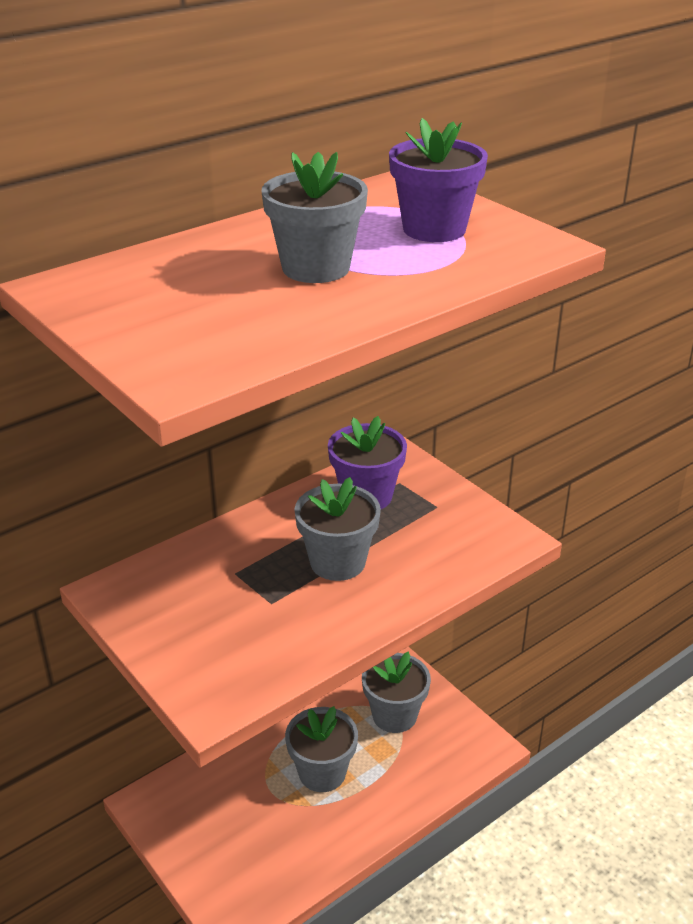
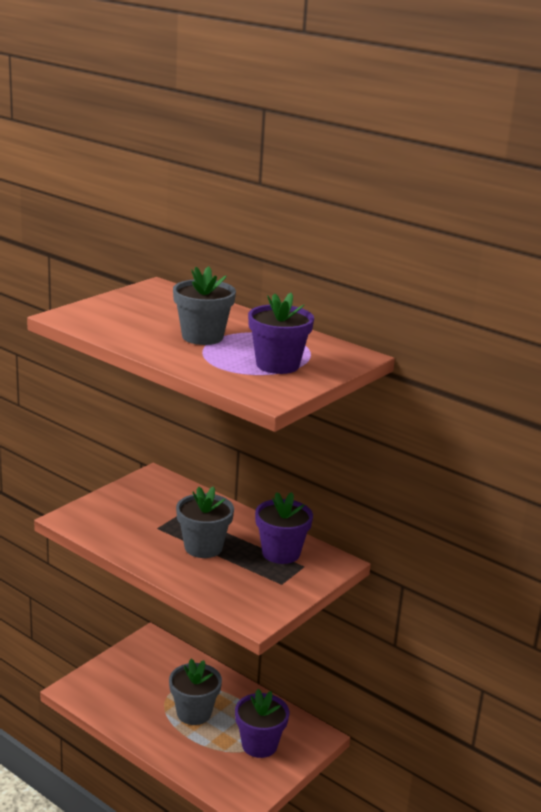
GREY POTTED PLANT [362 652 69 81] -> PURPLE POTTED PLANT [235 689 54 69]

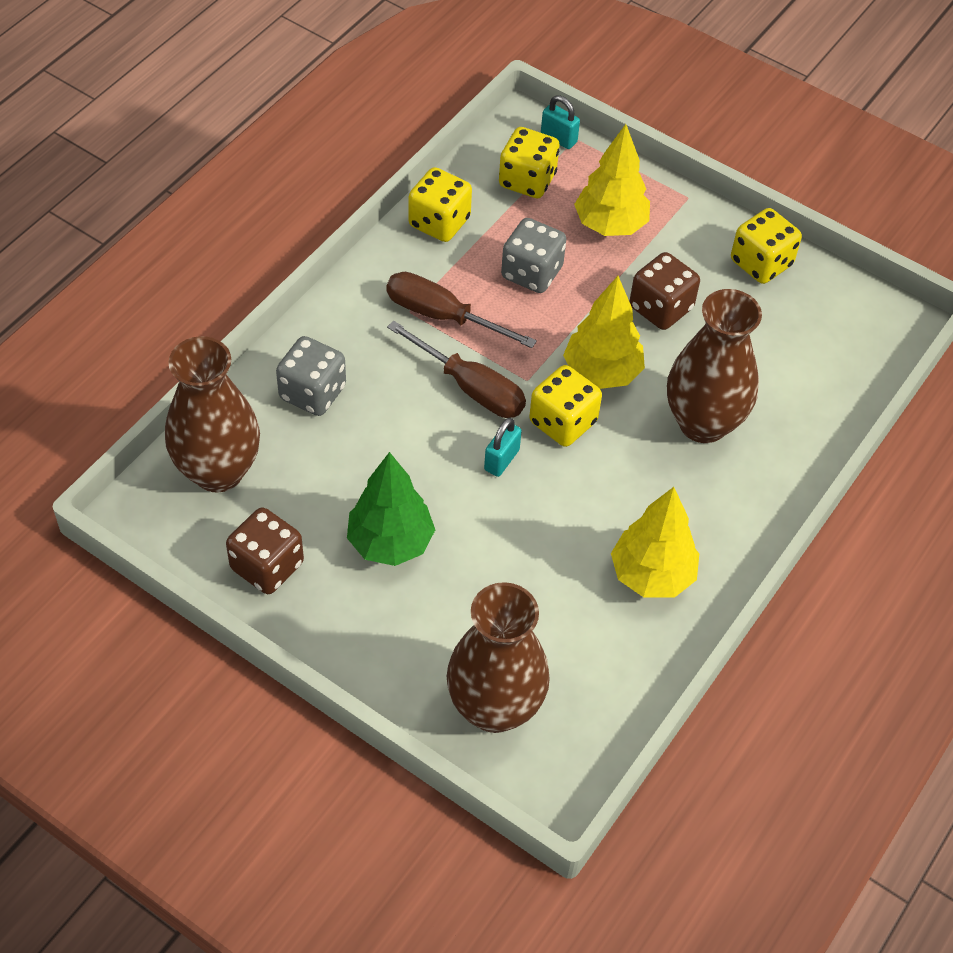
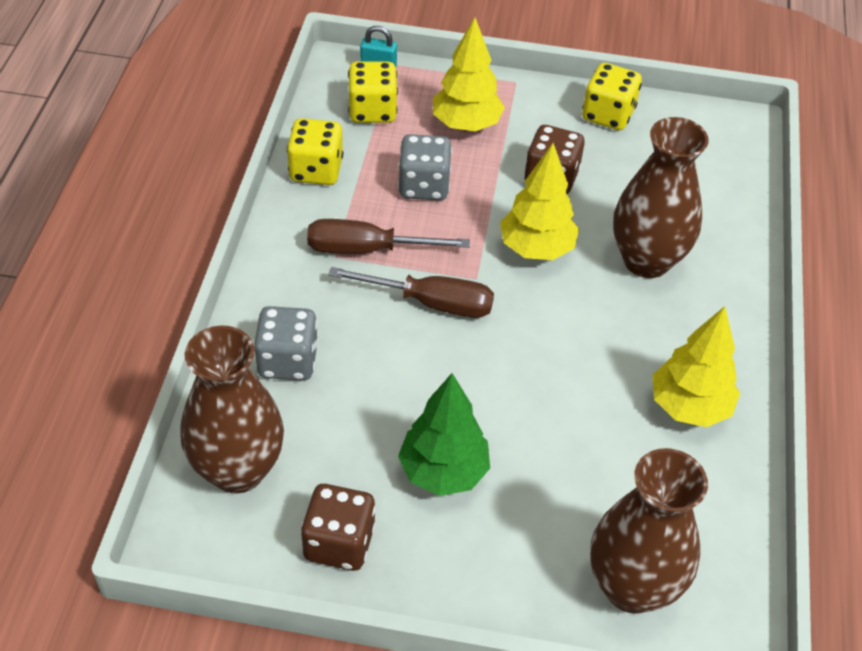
GOLDEN GAME DIE [529 365 73 82] -> none
TURQUOISE PADLOCK [484 418 38 59] -> none

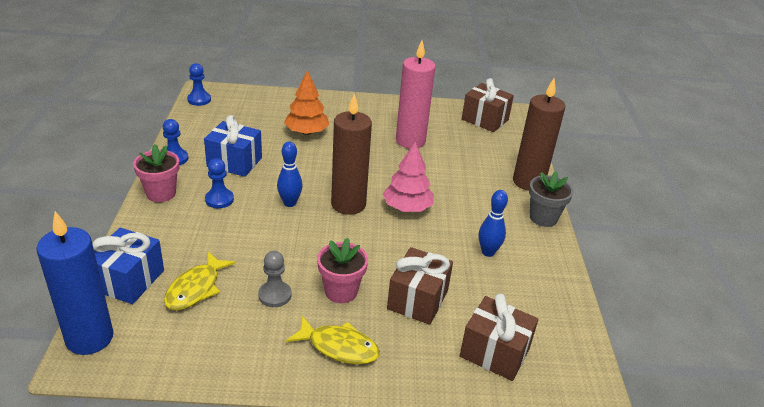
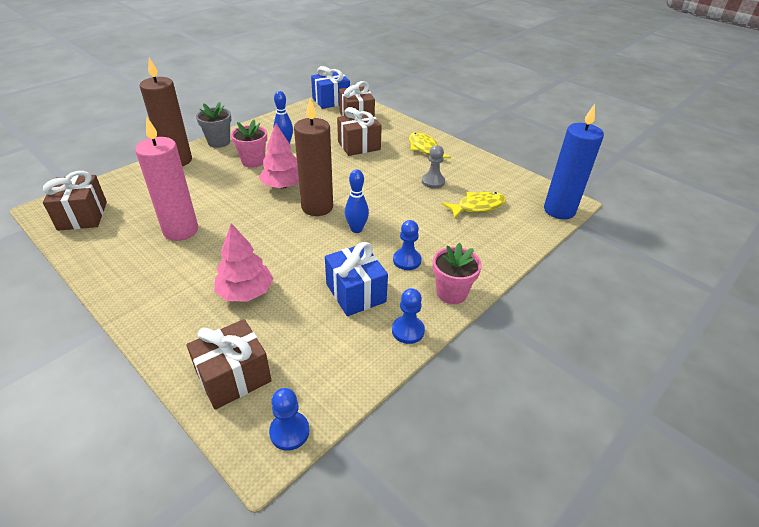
ORANGE-COLOURED TREE [284 70 46 65] -> ROSY TREE [214 223 59 79]
COBALT GIFT [93 228 71 76] -> COBALT GIFT [311 66 39 43], shifted
ROSY POTTED PLANT [317 238 51 65] -> ROSY POTTED PLANT [231 120 36 48], shifted
none -> DARK BROWN GIFT [186 319 86 90]

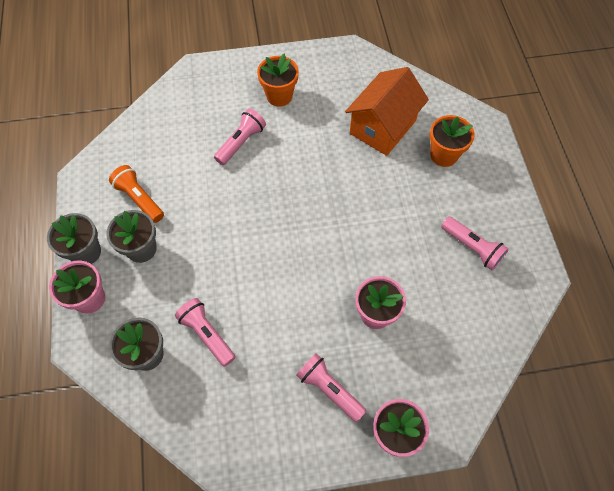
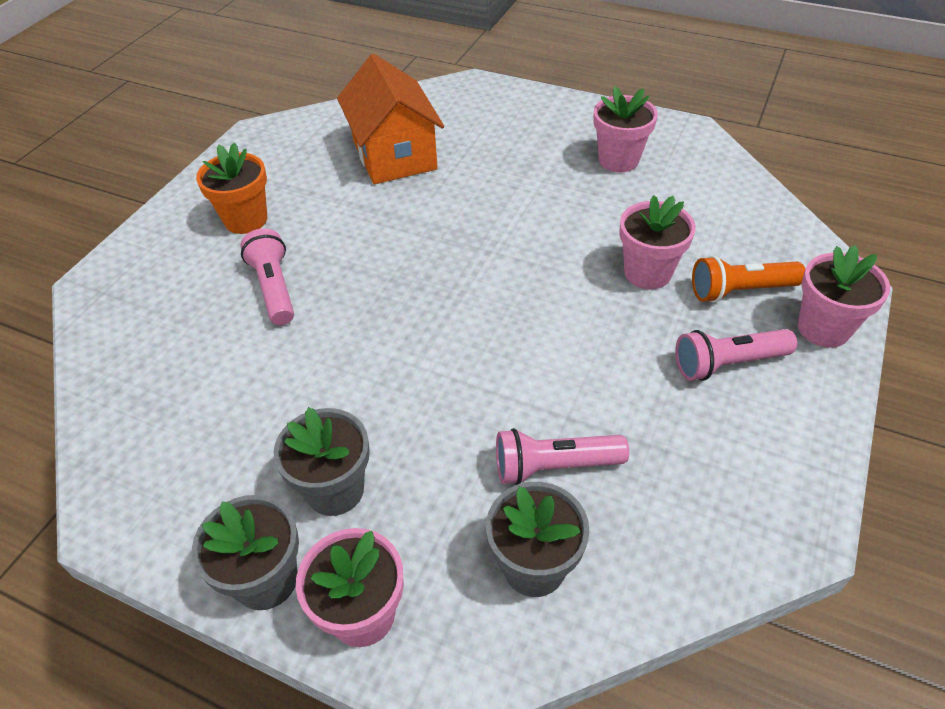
ORANGE-COLOURED POTTED PLANT [430 115 45 52] -> none
ORANGE-COLOURED TORCH [109 165 55 58] -> ORANGE-COLOURED TORCH [692 256 113 47], shifted
ROSY TORCH [441 216 68 55] -> ROSY POTTED PLANT [593 86 65 86]

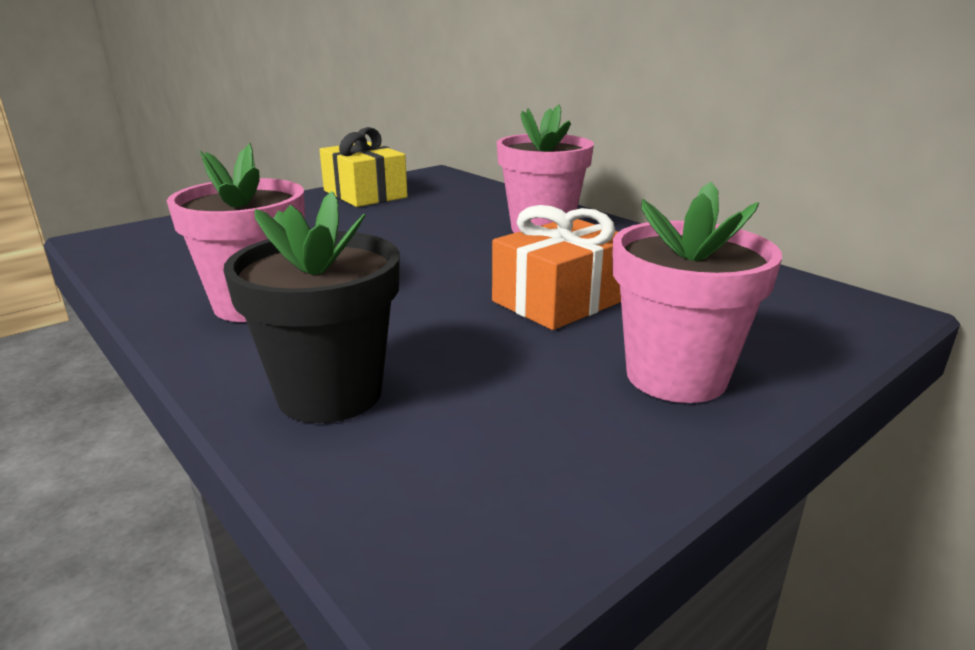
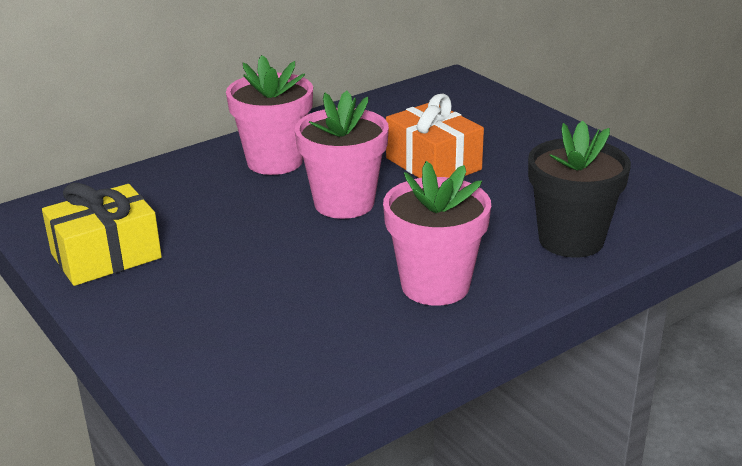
ROSY POTTED PLANT [612 182 170 221] -> ROSY POTTED PLANT [295 91 94 128], shifted

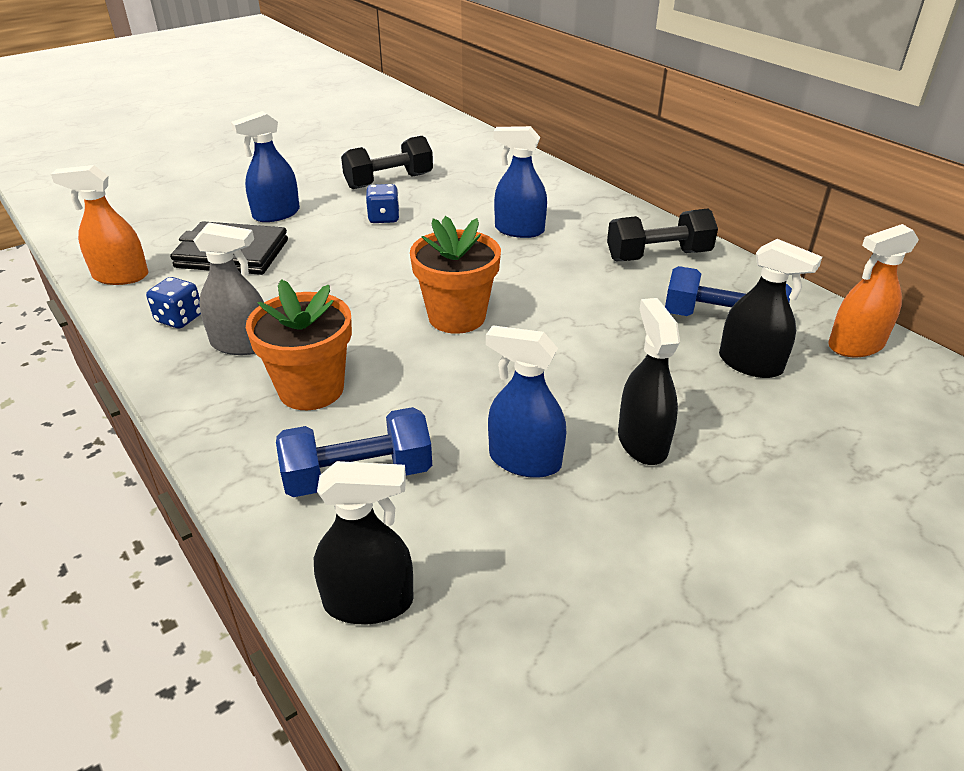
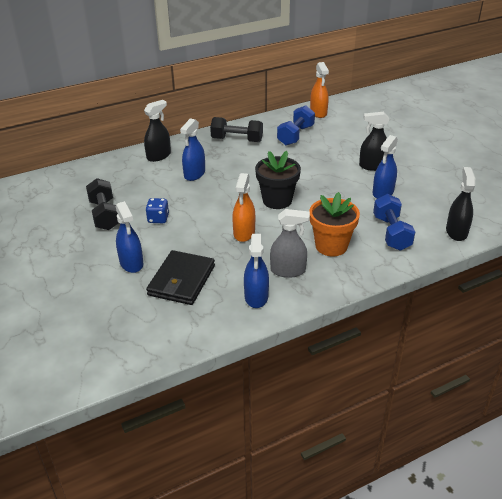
ORANGE-COLOURED SPRAY BOTTLE [51 165 97 120] -> ORANGE-COLOURED SPRAY BOTTLE [232 173 23 69], shifted
BLACK DUMBBELL [607 209 111 52] -> BLACK DUMBBELL [210 117 53 25], 75 degrees counterclockwise
ORANGE-COLOURED POTTED PLANT [410 216 91 118] -> BLACK POTTED PLANT [255 151 46 58]
GREY SPRAY BOTTLE [193 222 71 133] -> GREY SPRAY BOTTLE [270 209 40 69], 75 degrees clockwise
BLACK SPRAY BOTTLE [719 239 103 139] -> BLACK SPRAY BOTTLE [144 100 27 62], shifted
COBALT GAME DIE [146 277 55 51] -> COBALT SPRAY BOTTLE [244 234 25 74]

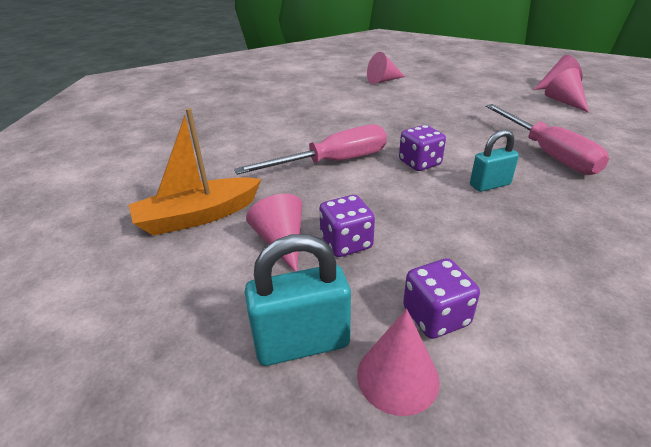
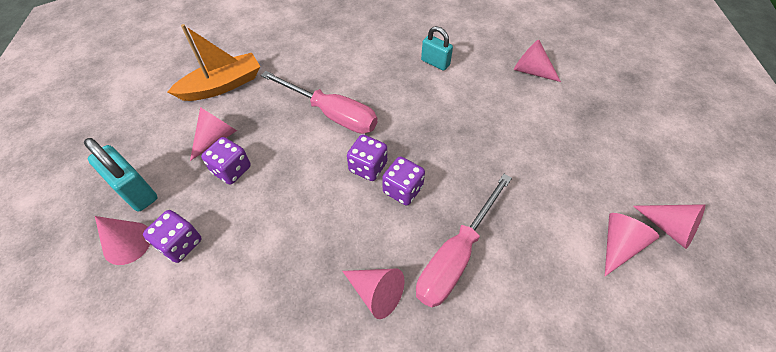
ORANGE-COLOURED TOY BOAT [129 108 133 128] -> ORANGE-COLOURED TOY BOAT [168 24 92 77], 120 degrees clockwise
TURQUOISE PADLOCK [470 130 49 62] -> TURQUOISE PADLOCK [421 26 32 45], shifted
none -> PURPLE GAME DIE [382 156 43 50]
none -> ROSY CONE [342 268 62 51]

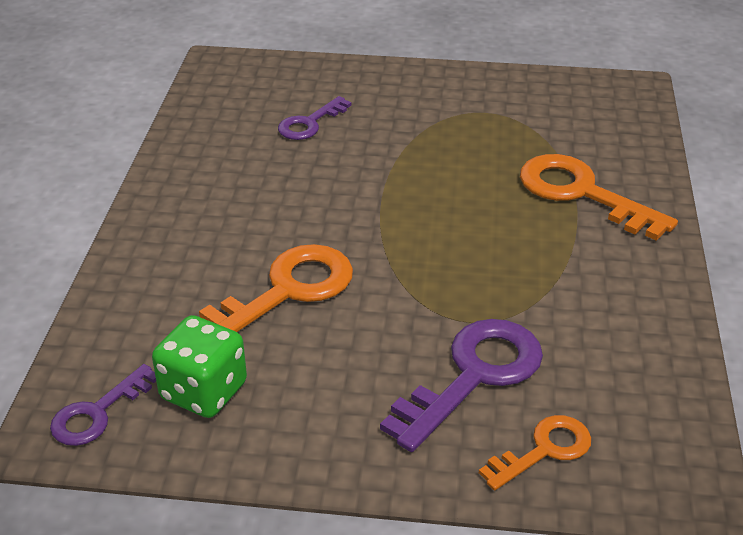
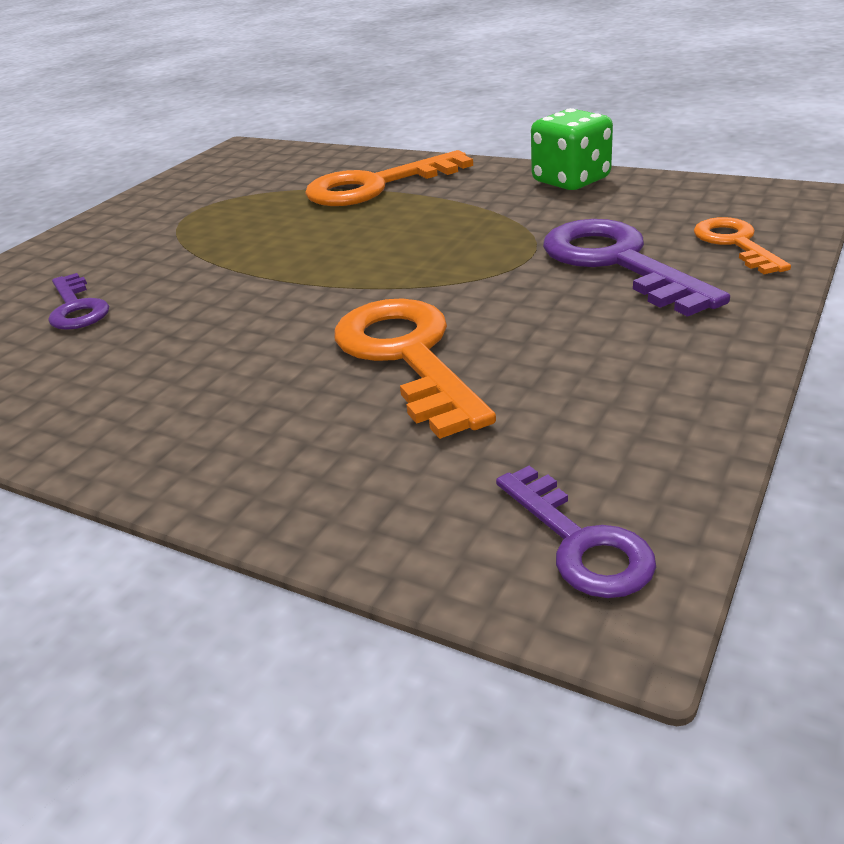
LEAF-GREEN GAME DIE [152 315 95 103] -> LEAF-GREEN GAME DIE [531 108 82 82], shifted

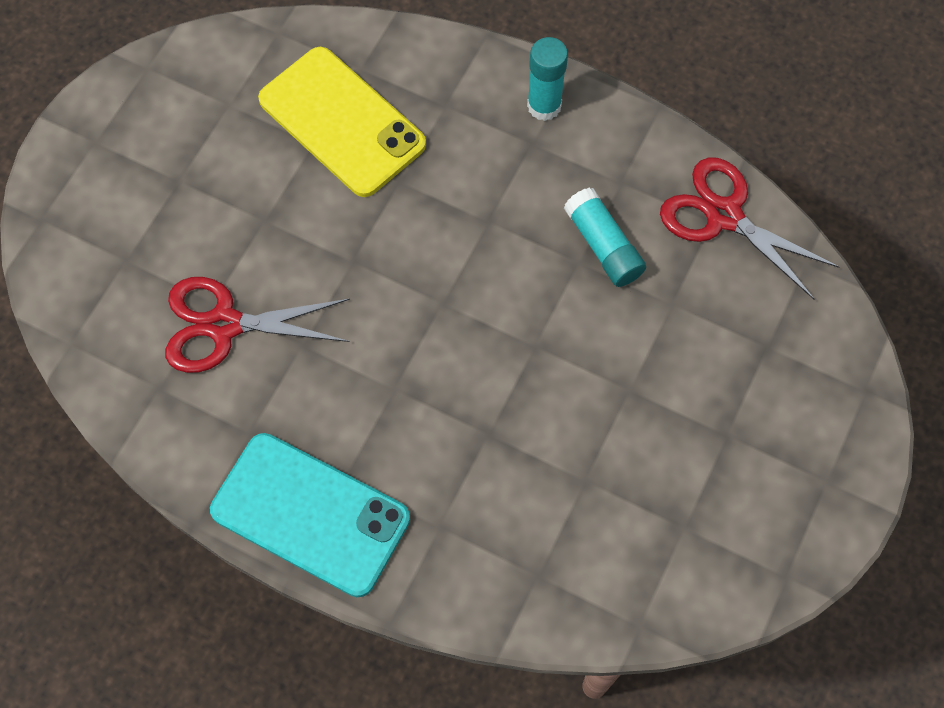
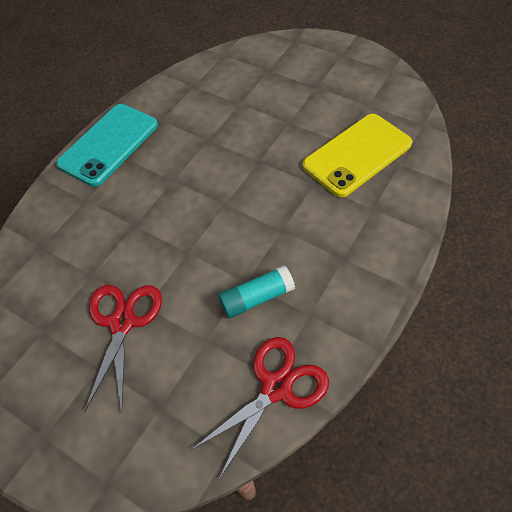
TURQUOISE GLUE STICK [527 37 41 84] -> none
CRIMSON SCISSORS [165 277 185 96] -> CRIMSON SCISSORS [84 285 78 129], shifted

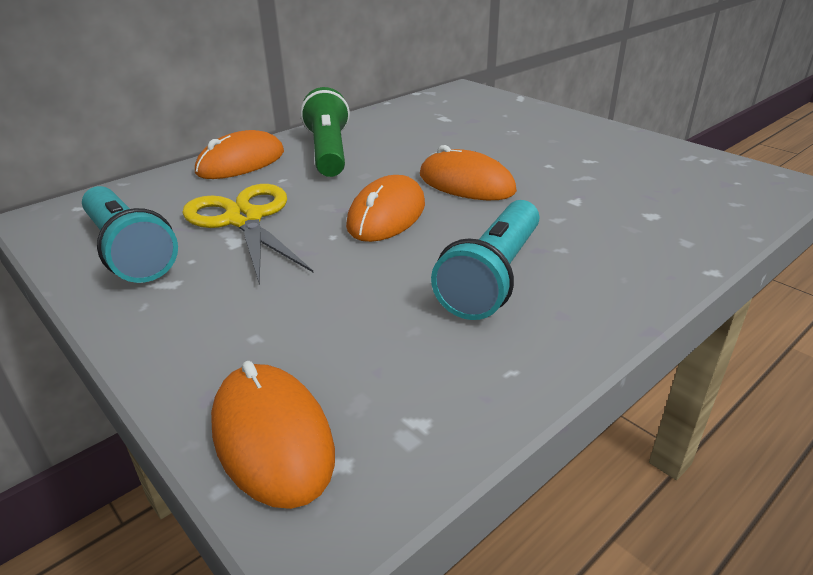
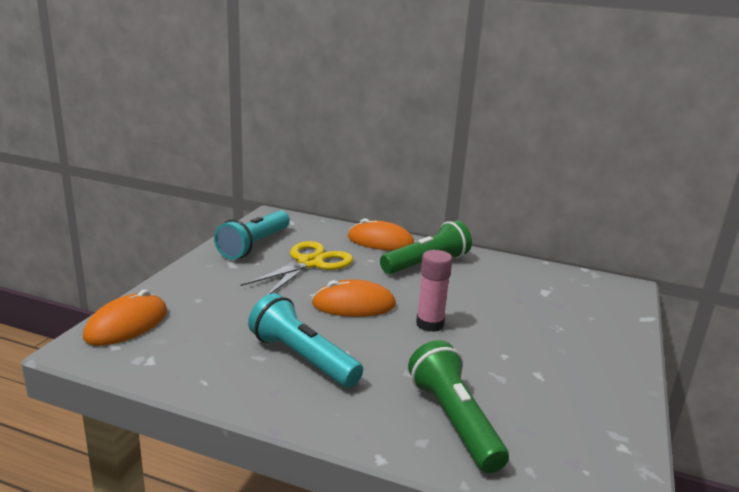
ORANGE-COLOURED COMPUTER MOUSE [420 145 97 55] -> ROSY GLUE STICK [416 250 36 82]
TURQUOISE TORCH [431 200 108 120] -> TURQUOISE TORCH [248 293 115 95], 45 degrees clockwise
none -> LEAF-GREEN TORCH [408 340 101 133]

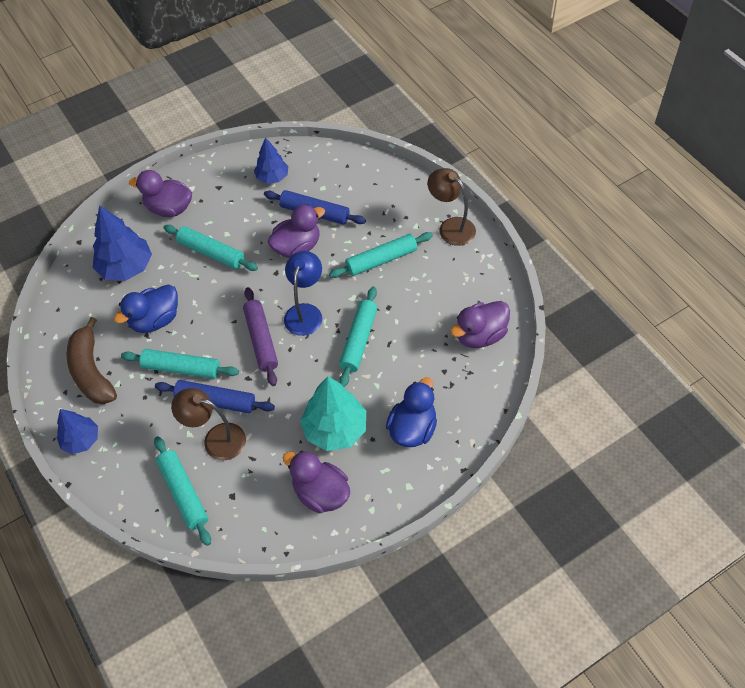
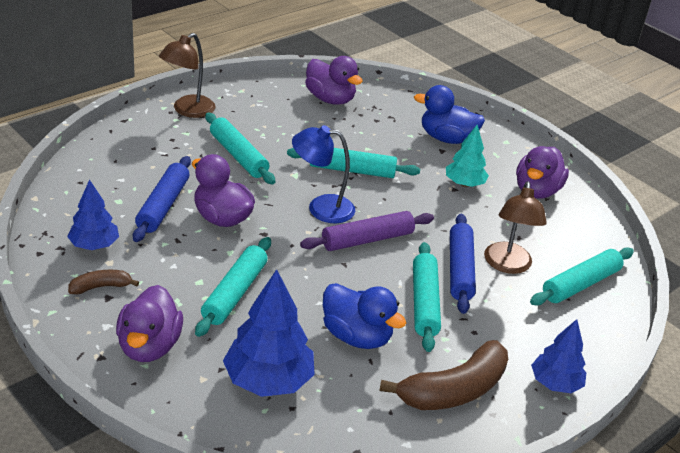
TURQUOISE TREE [300 376 66 75] -> TURQUOISE TREE [446 125 43 62], x0.63
none -> DARK BROWN TOY BANANA [68 270 71 25]

